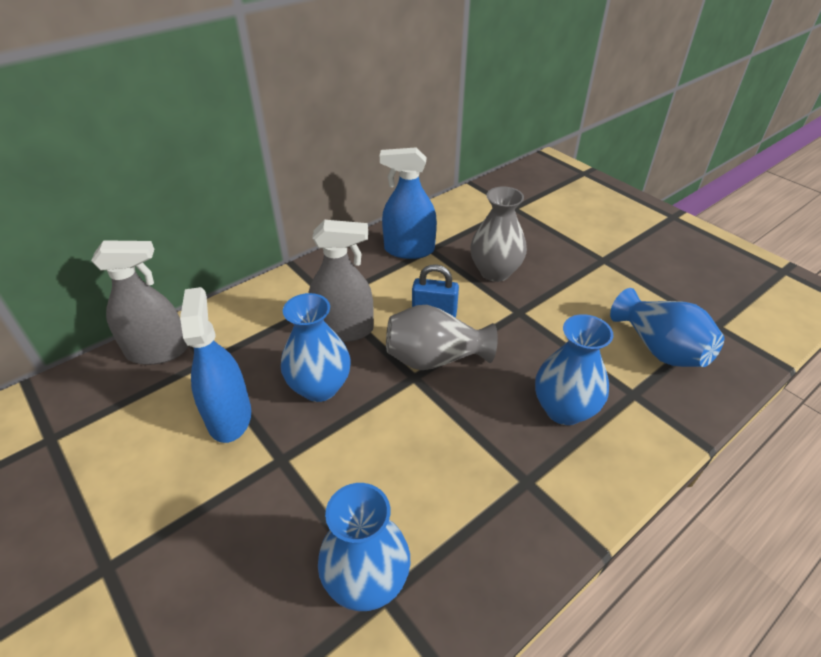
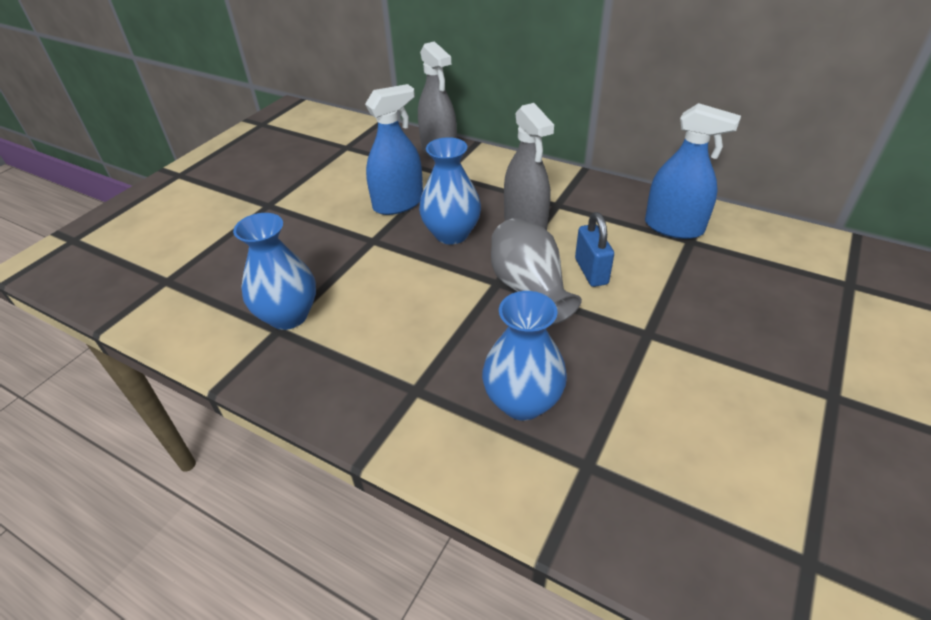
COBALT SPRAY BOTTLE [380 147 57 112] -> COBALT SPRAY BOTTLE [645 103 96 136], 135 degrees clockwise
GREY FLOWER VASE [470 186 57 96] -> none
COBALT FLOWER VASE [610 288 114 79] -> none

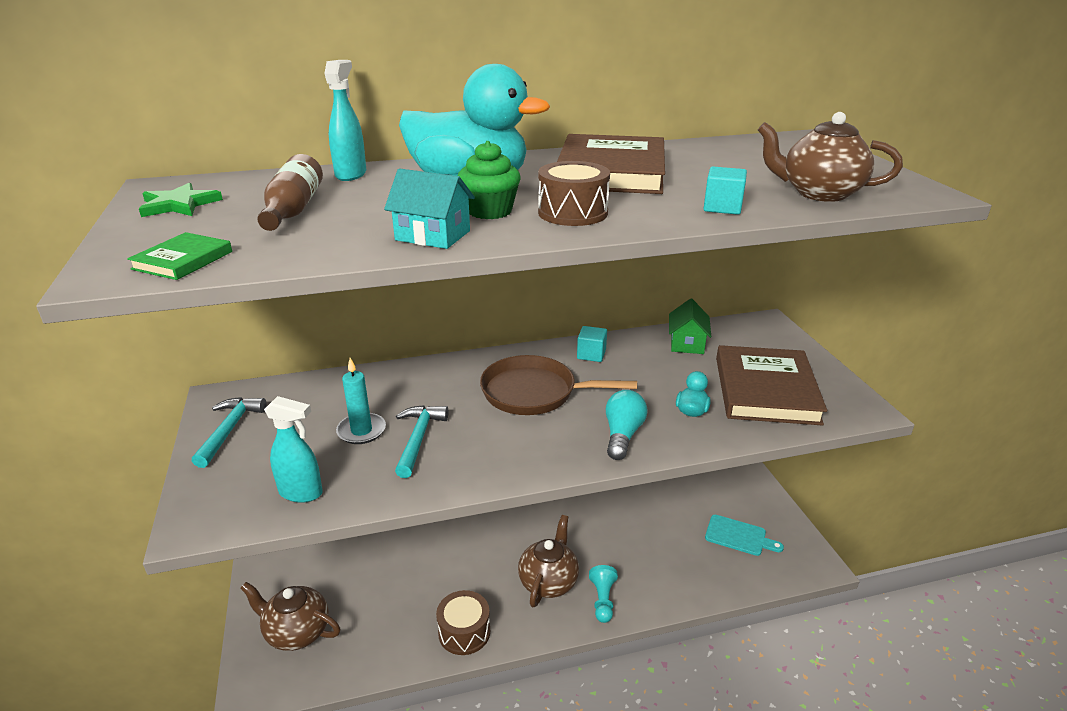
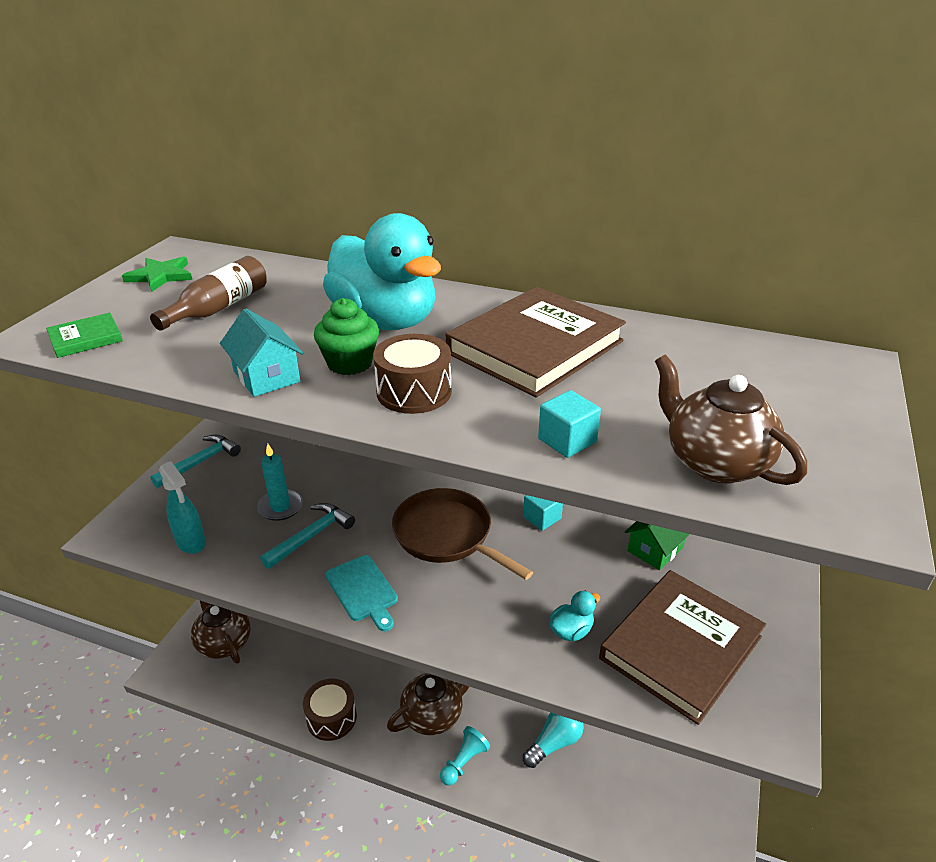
TURQUOISE SPRAY BOTTLE [324 60 42 121] -> none
TURQUOISE LIGHT BULB [606 390 42 70] -> TURQUOISE LIGHT BULB [523 712 61 56], shifted
TURQUOISE BREAD BOARD [705 515 79 41] -> TURQUOISE BREAD BOARD [325 555 73 76], shifted

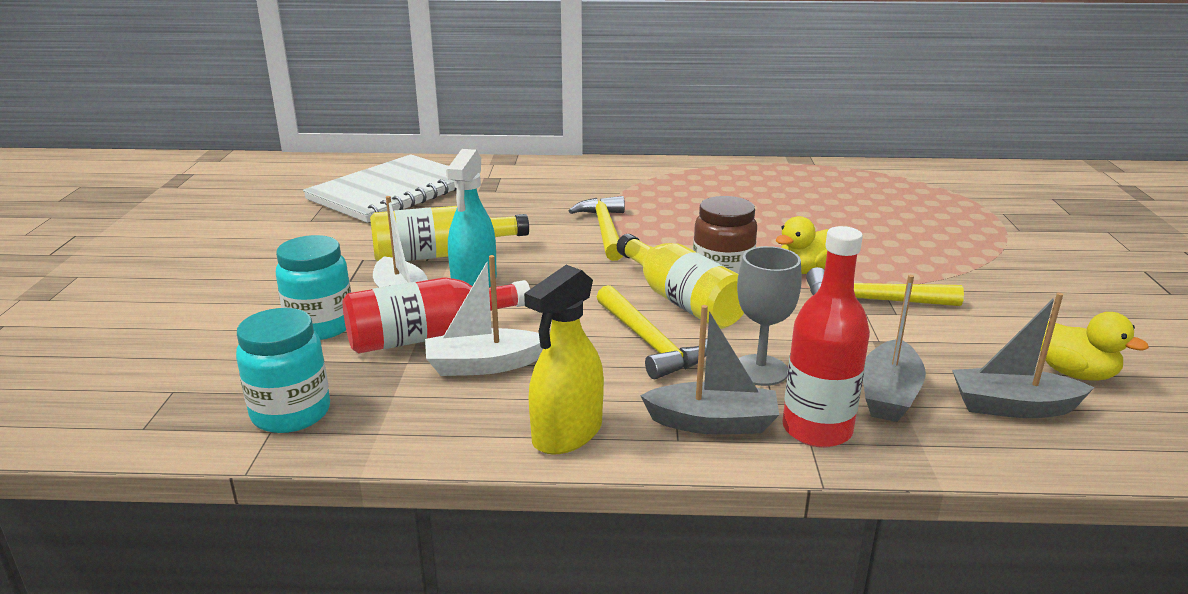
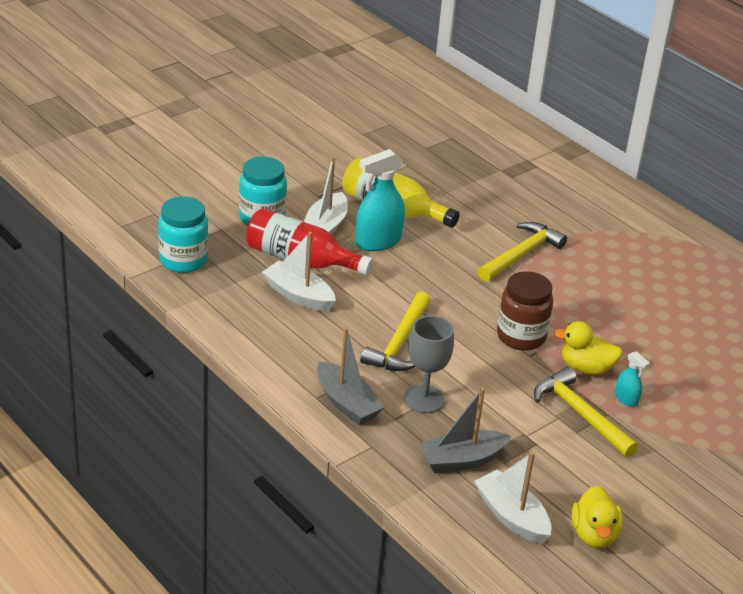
WHITE NOTEBOOK [303 154 154 69] -> none
CRIMSON FLASK [782 226 88 222] -> none
GOLDEN FLASK [617 234 127 95] -> none
GOLDEN SPRAY BOTTLE [524 265 80 190] -> none
GREY TOY BOAT [952 293 143 125] -> WHITE TOY BOAT [474 452 77 92]
none -> TURQUOISE SPRAY BOTTLE [615 351 35 56]

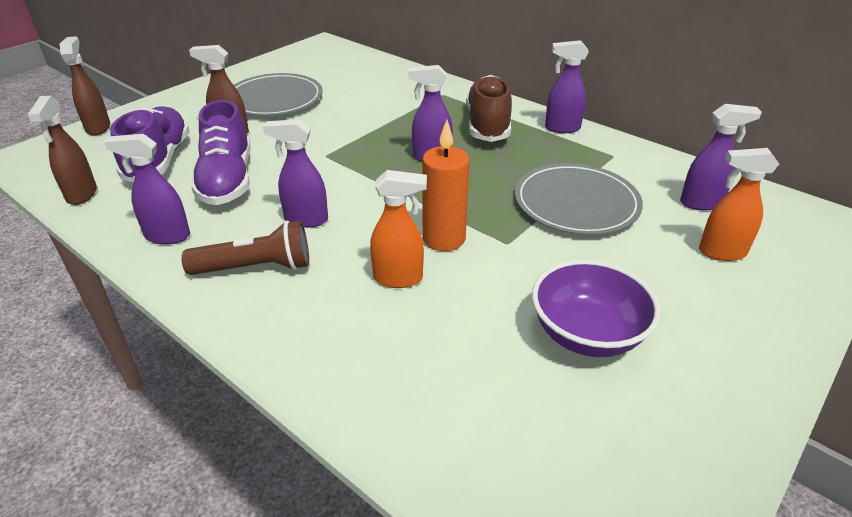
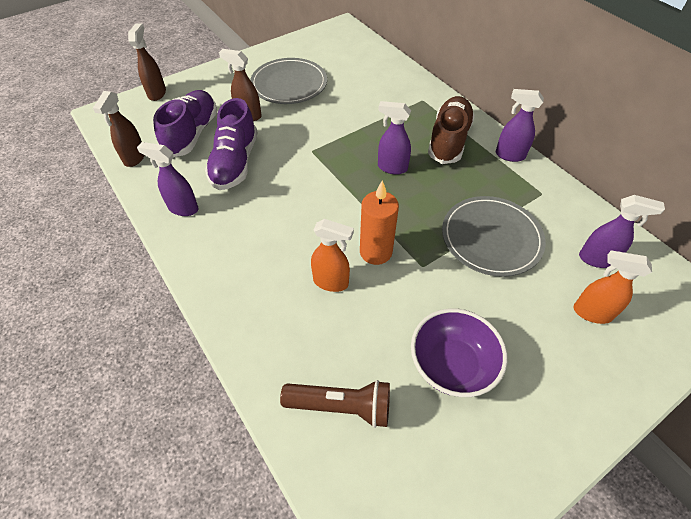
PURPLE SPRAY BOTTLE [263 119 65 109] -> none
DARK BROWN TORCH [181 220 128 55] -> DARK BROWN TORCH [280 380 110 48], shifted

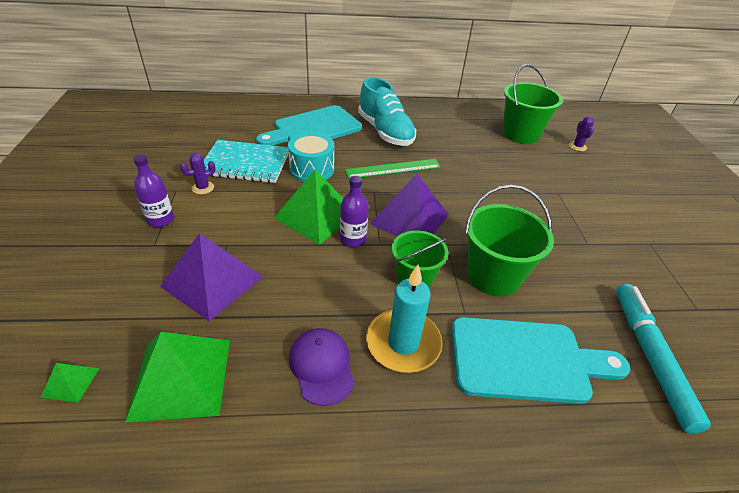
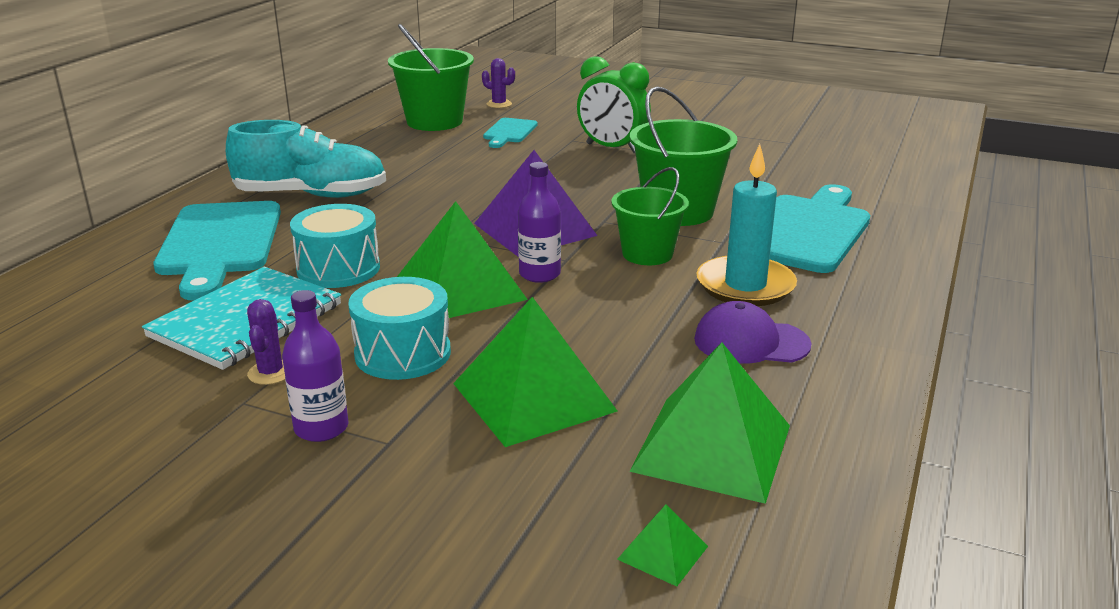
LEAF-GREEN RULER [345 159 96 20] -> none
PURPLE PYRAMID [160 233 103 88] -> LEAF-GREEN PYRAMID [453 297 165 150]
TURQUOISE FELT PEN [616 284 95 149] -> none
none -> LEAF-GREEN CLOCK [577 56 74 97]
none -> TURQUOISE BREAD BOARD [483 118 55 30]
none -> TURQUOISE SNARE DRUM [348 277 103 103]

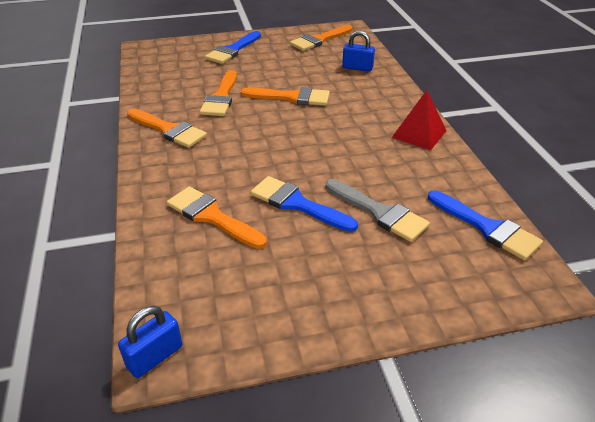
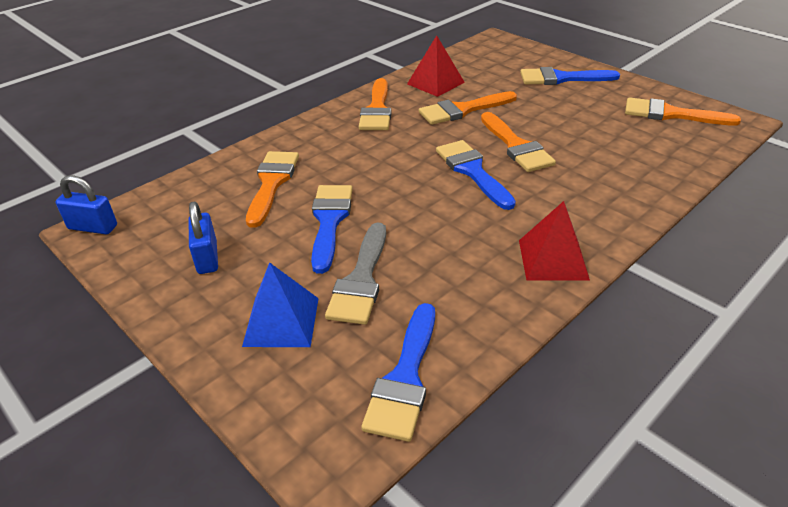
COBALT PADLOCK [342 31 33 41] -> COBALT PADLOCK [189 201 29 73], shifted
none -> CRIMSON PYRAMID [407 35 58 62]
none -> COBALT BRUSH [436 140 80 70]
none -> COBALT PYRAMID [242 262 77 85]

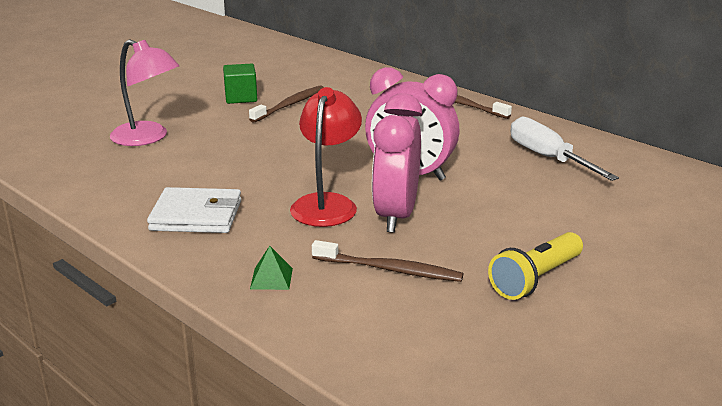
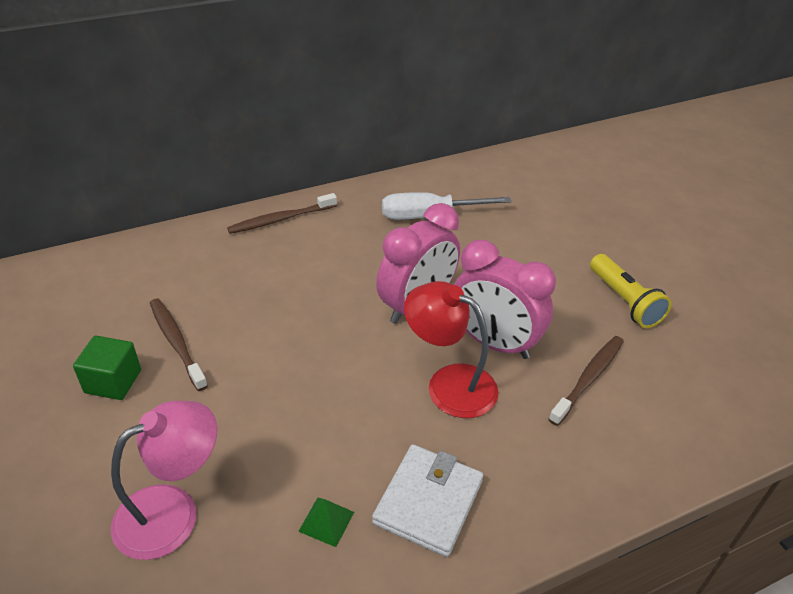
LEAF-GREEN PYRAMID [250 246 43 44] -> LEAF-GREEN PYRAMID [298 498 56 49], shifted

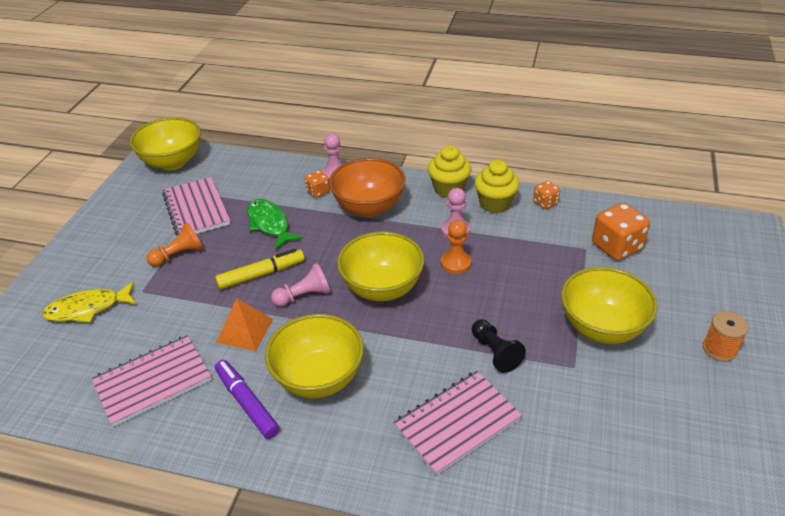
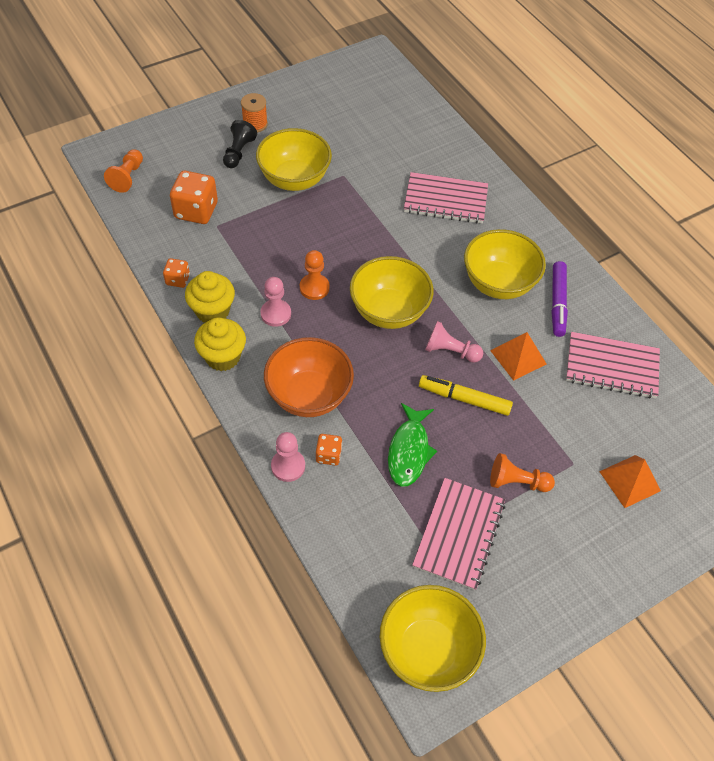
GOLDEN FISH [42 281 94 42] -> ORANGE-COLOURED PYRAMID [599 455 62 53]
BLACK CHESS PAWN [472 319 54 54] -> BLACK CHESS PAWN [223 120 34 48], shifted
none -> ORANGE-COLOURED CHESS PAWN [104 149 39 44]

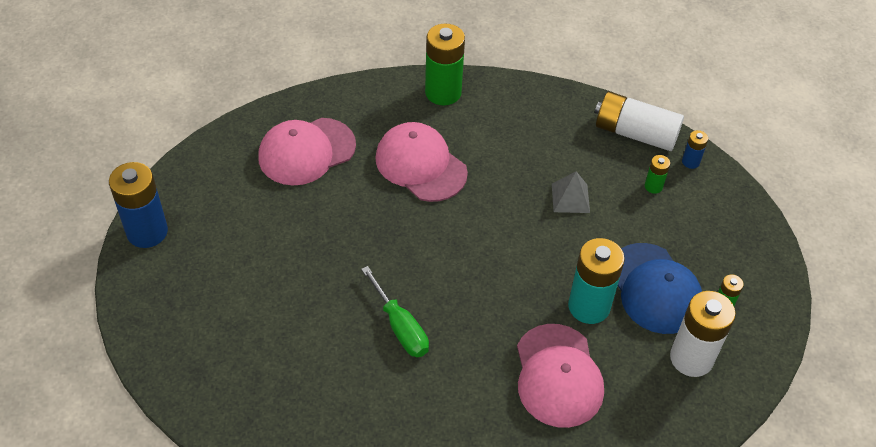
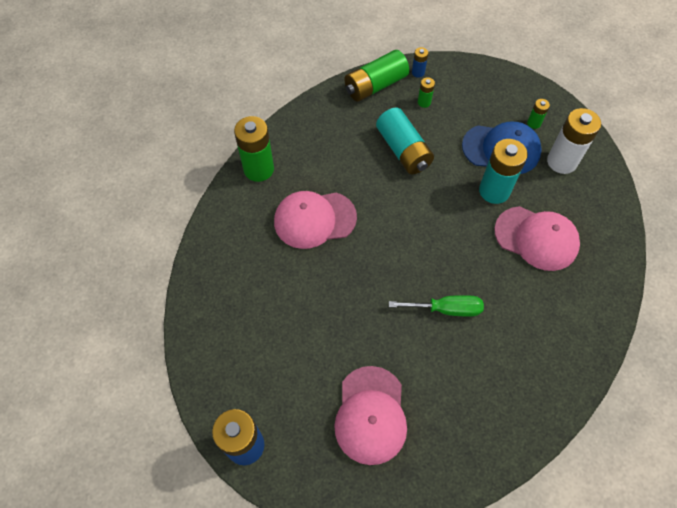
WHITE BATTERY [595 91 89 60] -> LEAF-GREEN BATTERY [344 50 65 52]
ROSY PEAKED CAP [258 118 98 67] -> ROSY PEAKED CAP [334 366 73 99], shifted
GREY PYRAMID [552 171 38 42] -> TURQUOISE BATTERY [376 108 58 66]

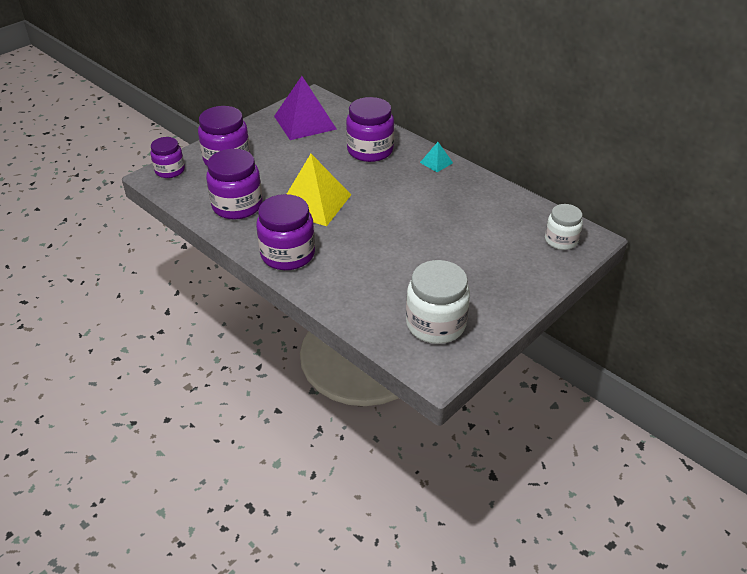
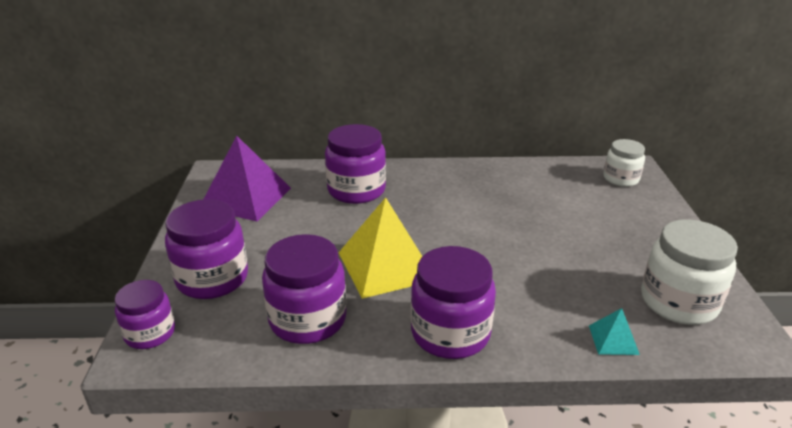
TURQUOISE PYRAMID [420 142 33 30] -> TURQUOISE PYRAMID [589 308 51 47], shifted

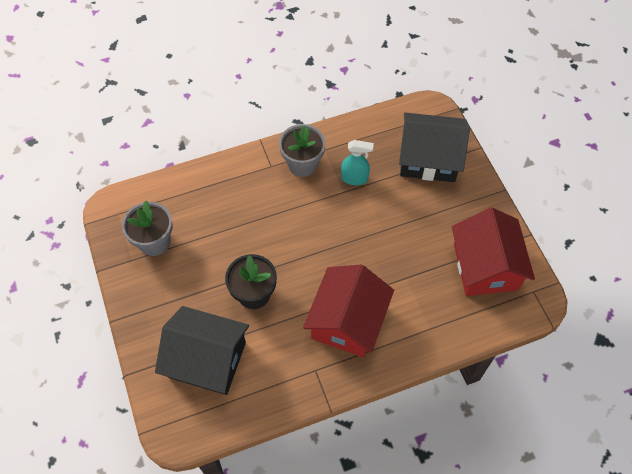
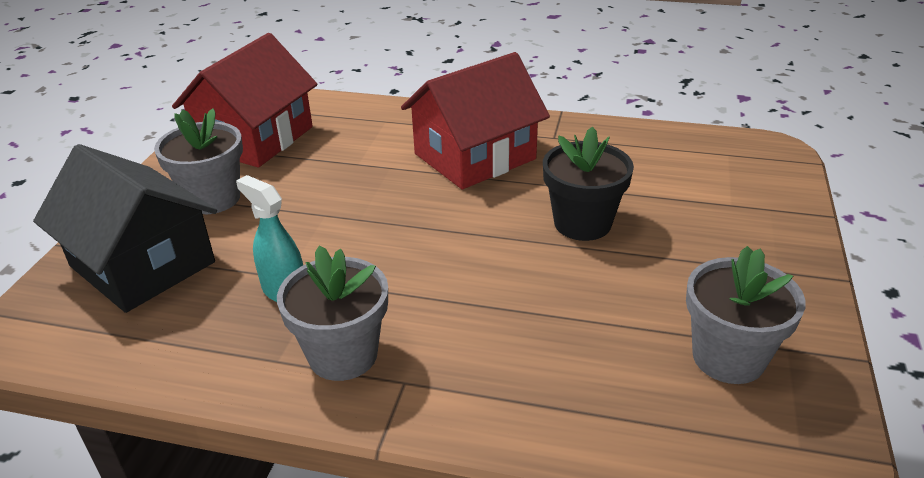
BLACK TOY HOUSE [155 306 94 89] -> none
none -> GREY POTTED PLANT [154 108 89 106]

